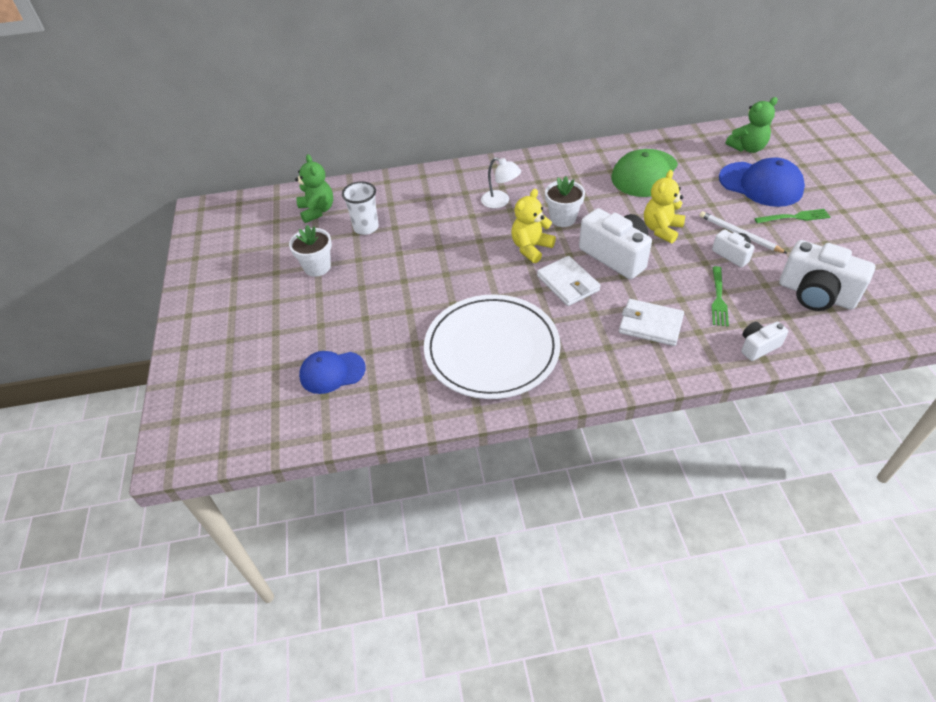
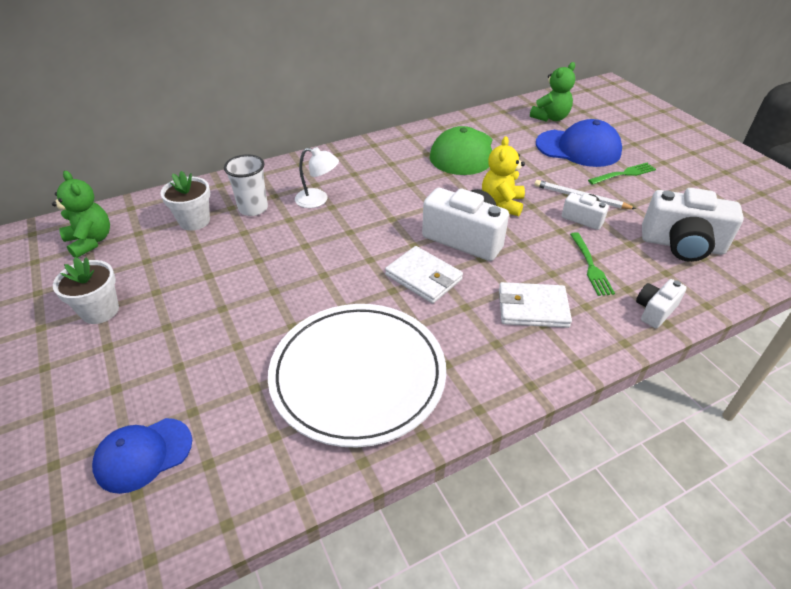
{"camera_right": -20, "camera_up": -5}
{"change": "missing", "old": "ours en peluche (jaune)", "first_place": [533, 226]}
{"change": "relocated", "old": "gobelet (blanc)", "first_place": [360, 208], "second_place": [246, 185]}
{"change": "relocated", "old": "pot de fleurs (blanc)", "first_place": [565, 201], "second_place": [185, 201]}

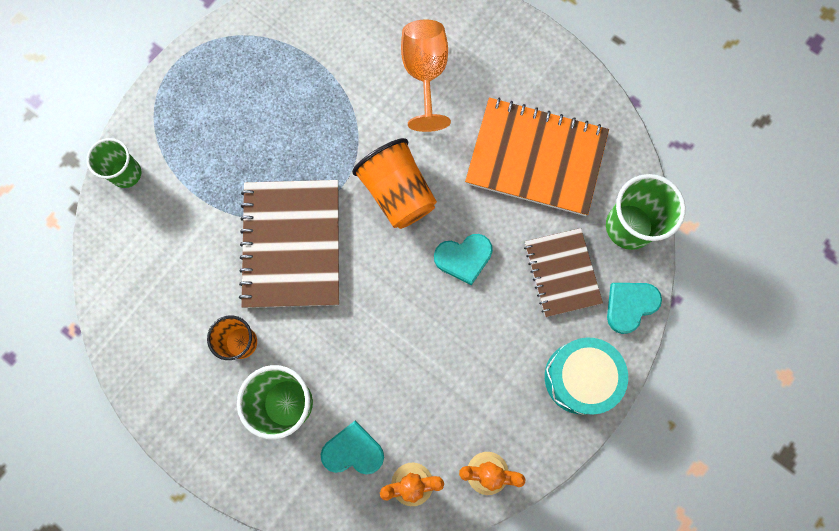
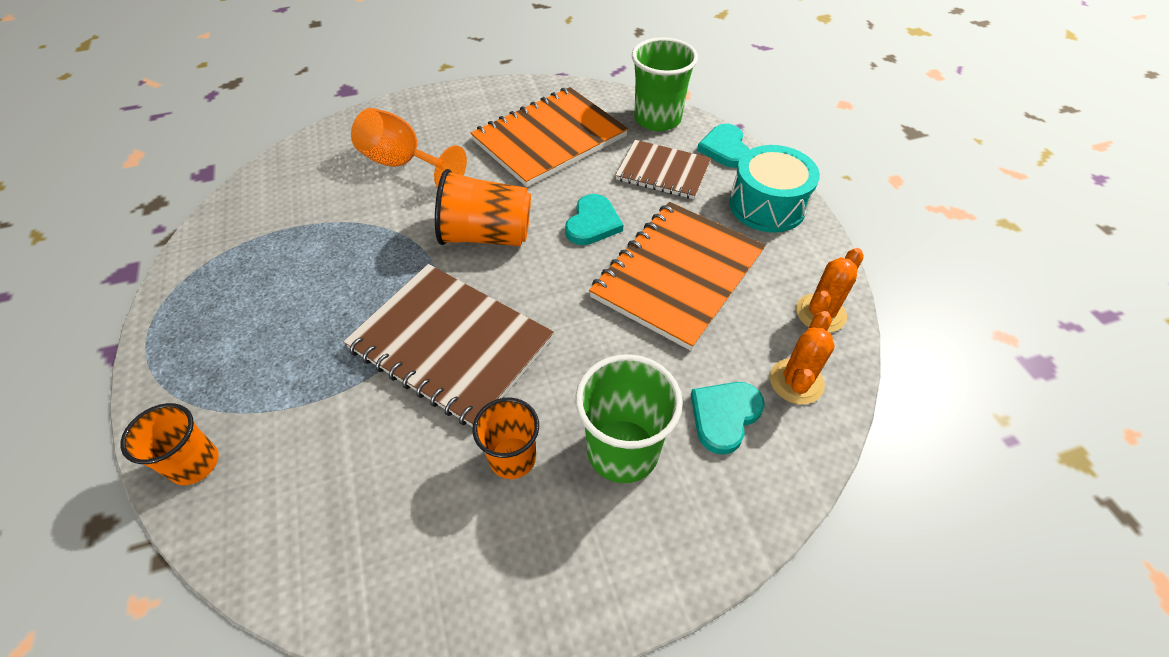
{"camera_right": -55, "camera_up": -25}
{"change": "appeared", "new": "carnet (orange)", "second_place": [677, 276]}
{"change": "colour", "old": "gobelet (vert)", "new": "gobelet (orange)", "first_place": [114, 163], "second_place": [169, 444]}

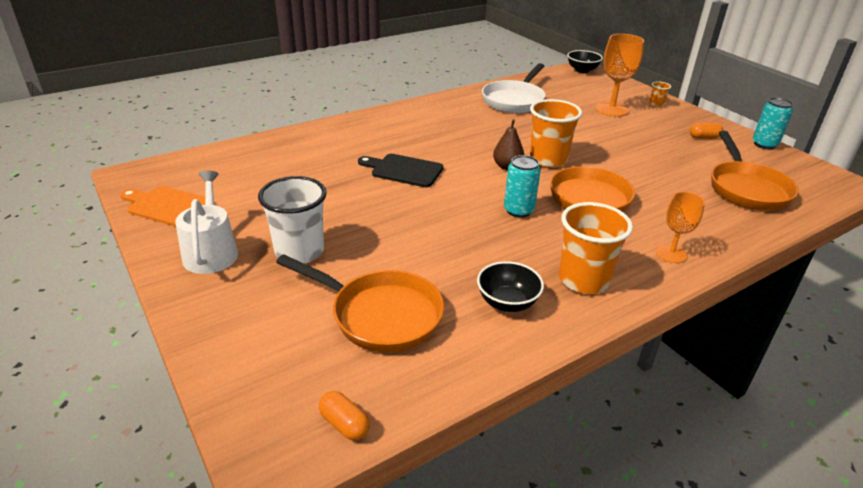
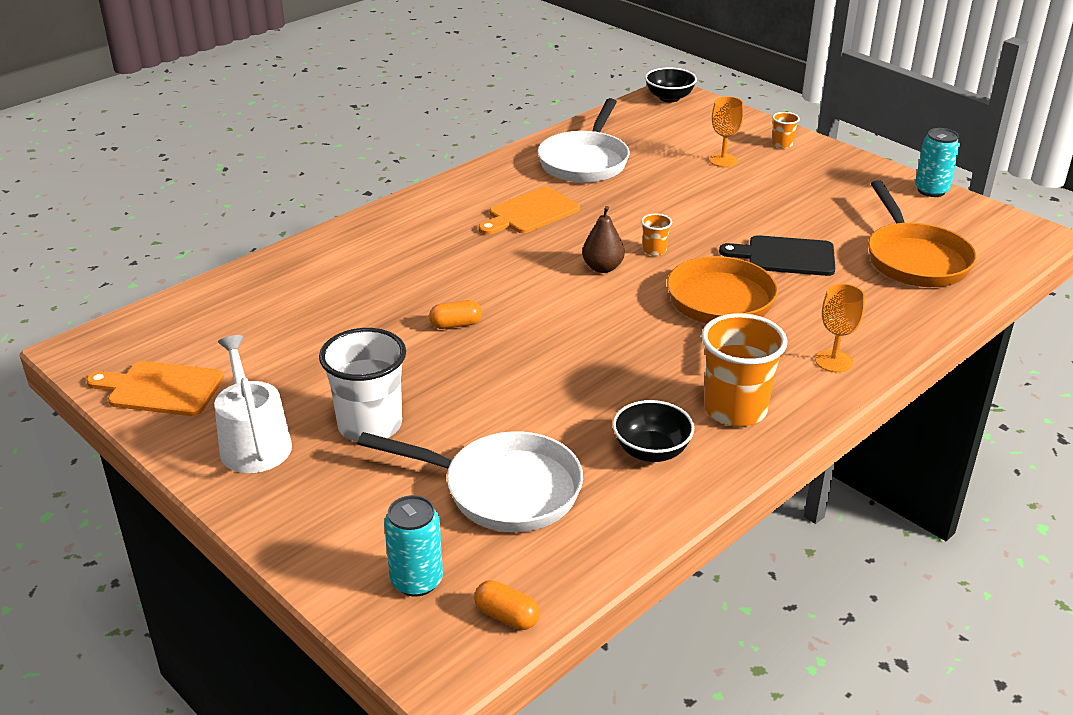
{"camera_right": -10, "camera_up": 0}
{"change": "appeared", "new": "planche à découper (orange)", "second_place": [529, 211]}
{"change": "relocated", "old": "planche à découper (noir)", "first_place": [401, 170], "second_place": [777, 255]}
{"change": "relocated", "old": "canette (turquoise)", "first_place": [522, 186], "second_place": [413, 546]}
{"change": "relocated", "old": "gélule (orange)", "first_place": [706, 130], "second_place": [455, 314]}
{"change": "colour", "old": "poêle (orange)", "new": "poêle (blanc)", "first_place": [360, 303], "second_place": [470, 481]}
{"change": "size", "old": "gobelet (orange)", "first_place": [556, 133], "second_place": [656, 235], "factor": 0.45}
{"change": "size", "old": "verre à pied (orange)", "first_place": [619, 75], "second_place": [726, 131], "factor": 0.62}

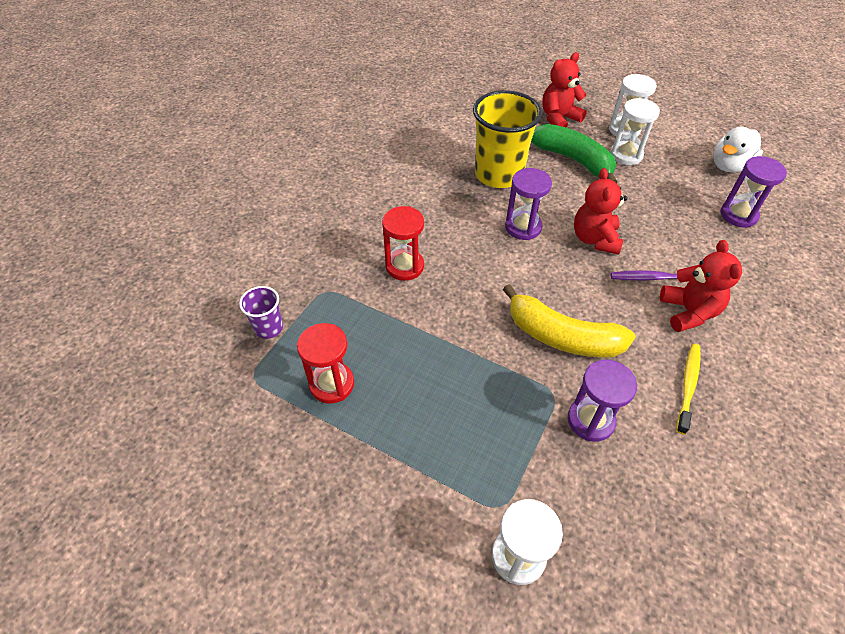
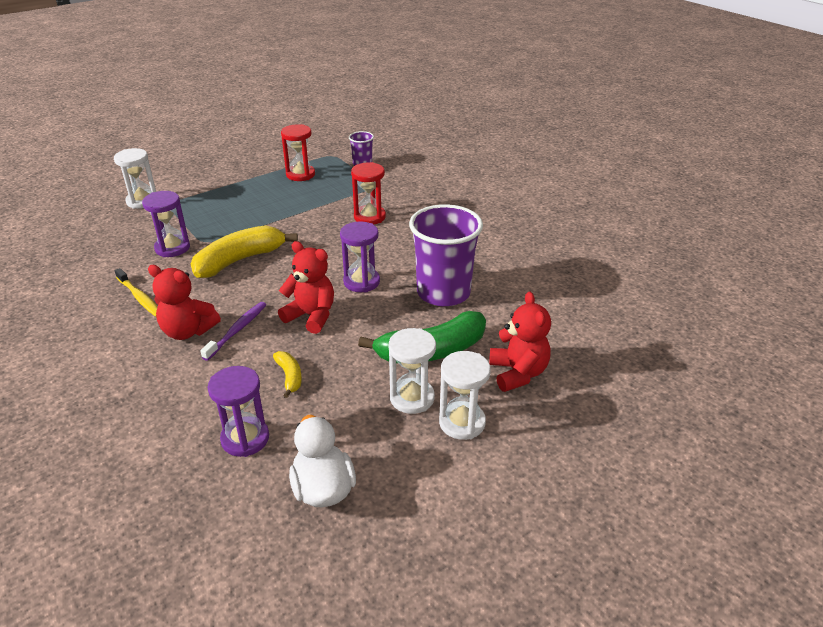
{"camera_right": 115, "camera_up": -15}
{"change": "appeared", "new": "banane (jaune)", "second_place": [287, 374]}
{"change": "colour", "old": "gobelet (jaune)", "new": "gobelet (violet)", "first_place": [507, 139], "second_place": [446, 255]}

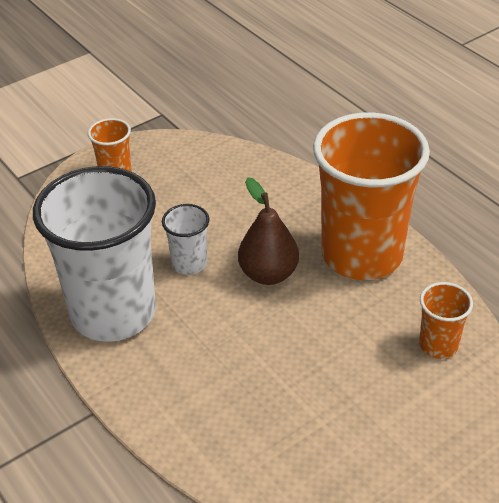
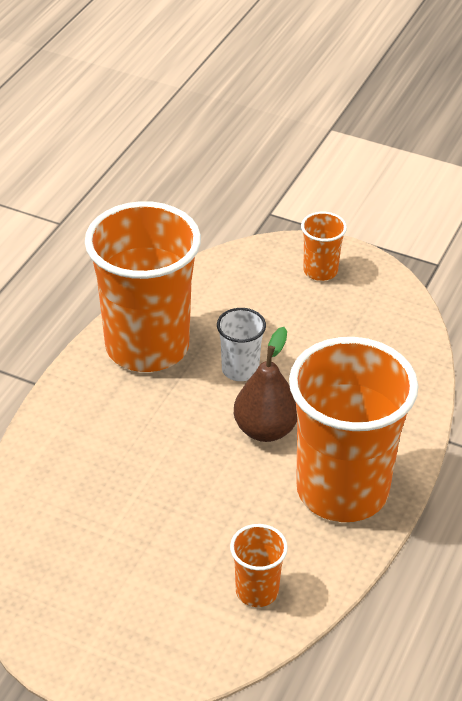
{"camera_right": 60, "camera_up": 0}
{"change": "colour", "old": "gobelet (blanc)", "new": "gobelet (orange)", "first_place": [94, 254], "second_place": [143, 286]}

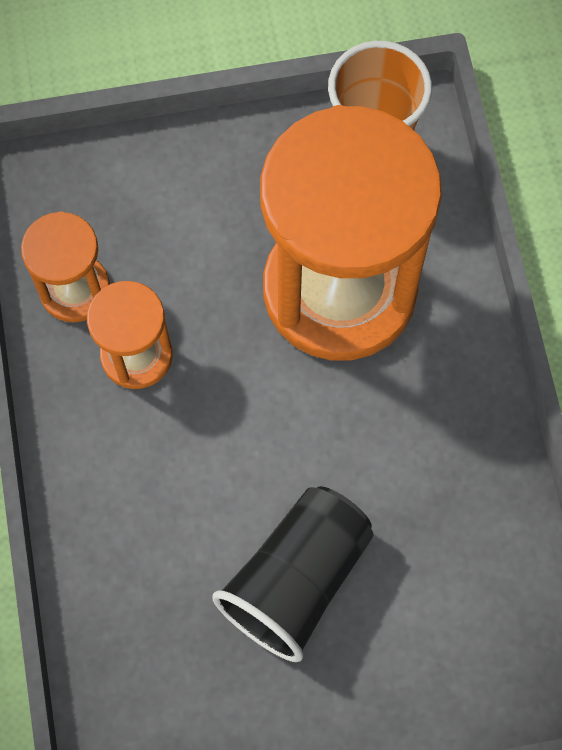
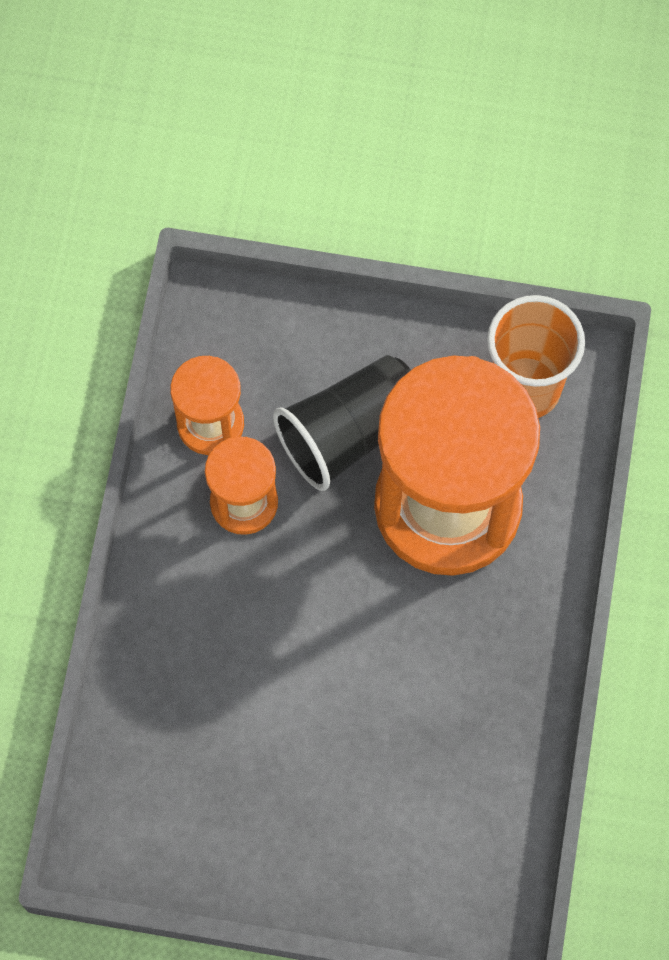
{"camera_right": 20, "camera_up": 0}
{"change": "relocated", "old": "gobelet (noir)", "first_place": [293, 574], "second_place": [342, 423]}

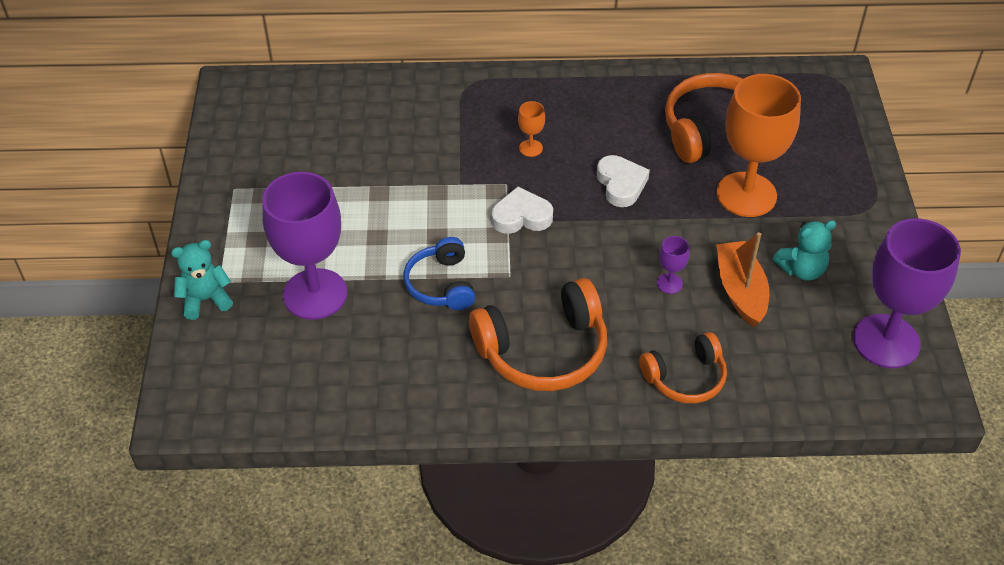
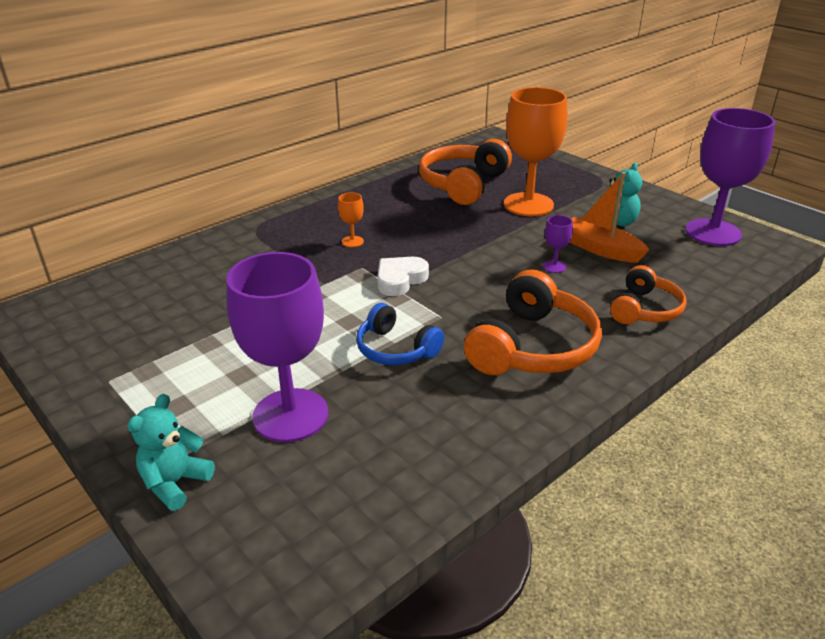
{"camera_right": -40, "camera_up": -15}
{"change": "missing", "old": "cœur (blanc)", "first_place": [623, 181]}

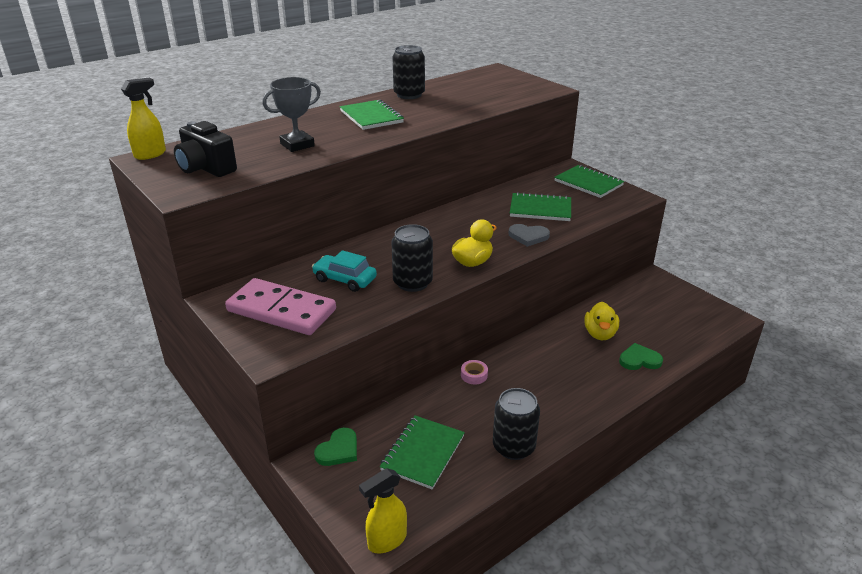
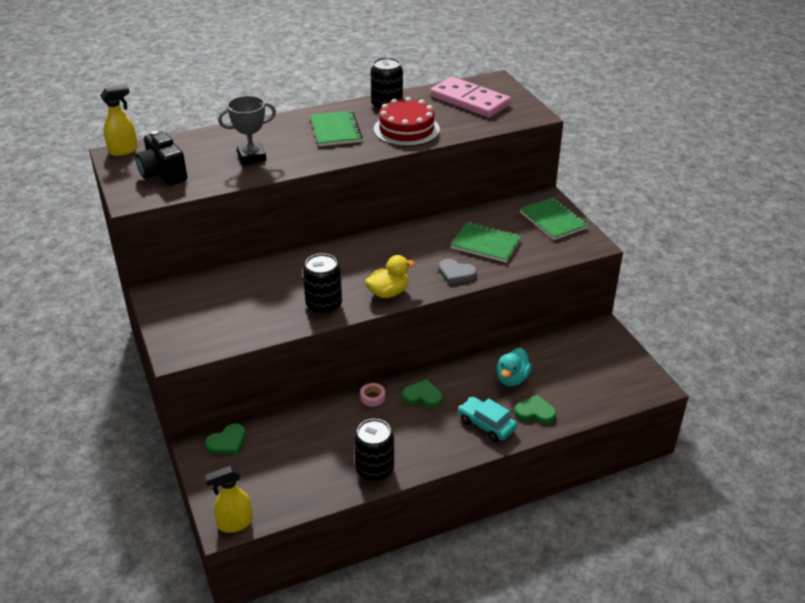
{"camera_right": 15, "camera_up": 5}
{"change": "missing", "old": "carnet (vert)", "first_place": [422, 452]}
{"change": "appeared", "new": "gâteau (rouge)", "second_place": [407, 121]}
{"change": "appeared", "new": "cœur (vert)", "second_place": [422, 393]}
{"change": "relocated", "old": "domino (rose)", "first_place": [280, 306], "second_place": [470, 97]}
{"change": "relocated", "old": "voiture (turquoise)", "first_place": [344, 271], "second_place": [487, 419]}
{"change": "colour", "old": "canard (jaune)", "new": "canard (turquoise)", "first_place": [601, 321], "second_place": [514, 367]}

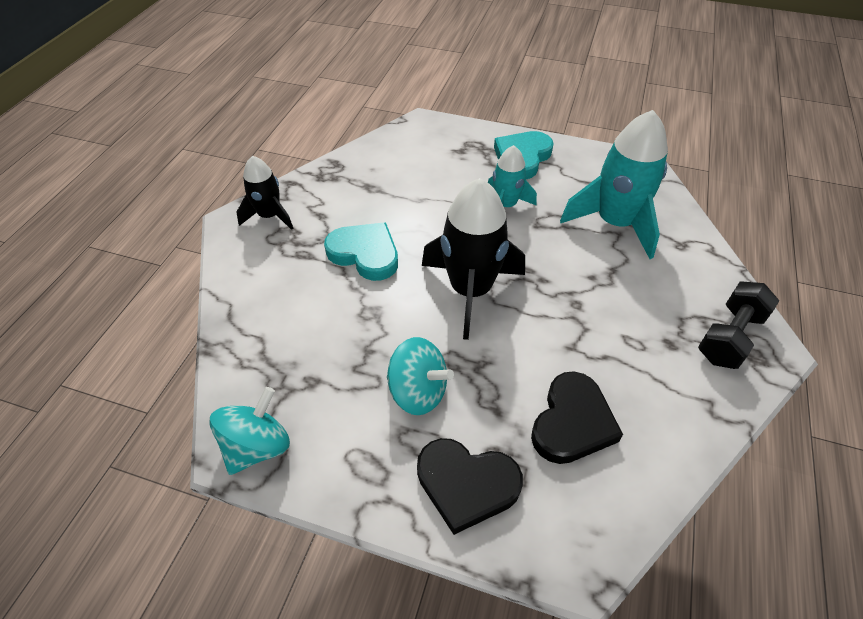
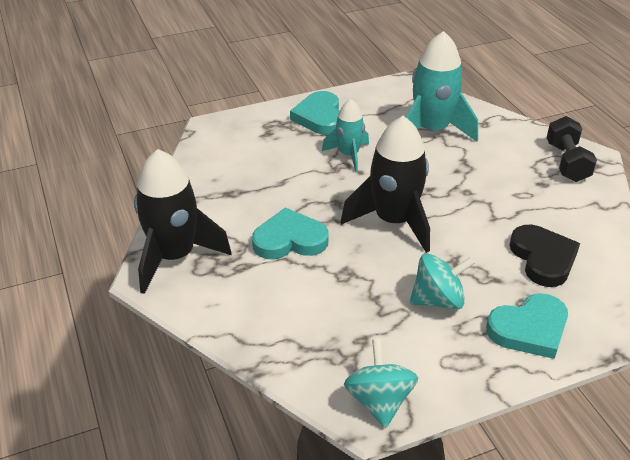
{"camera_right": -40, "camera_up": -10}
{"change": "colour", "old": "cœur (noir)", "new": "cœur (turquoise)", "first_place": [470, 486], "second_place": [527, 326]}
{"change": "size", "old": "fusée (noir)", "first_place": [265, 193], "second_place": [183, 221], "factor": 1.72}

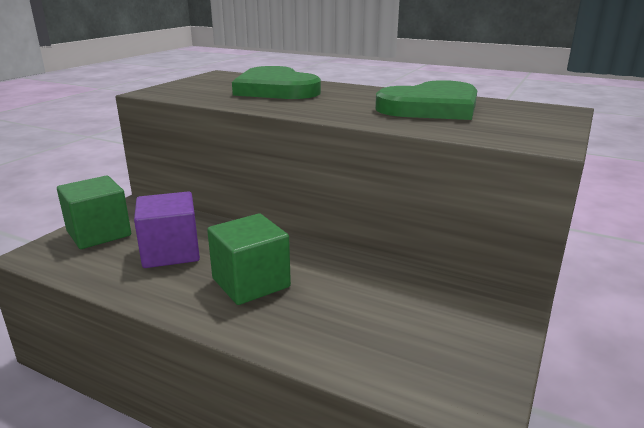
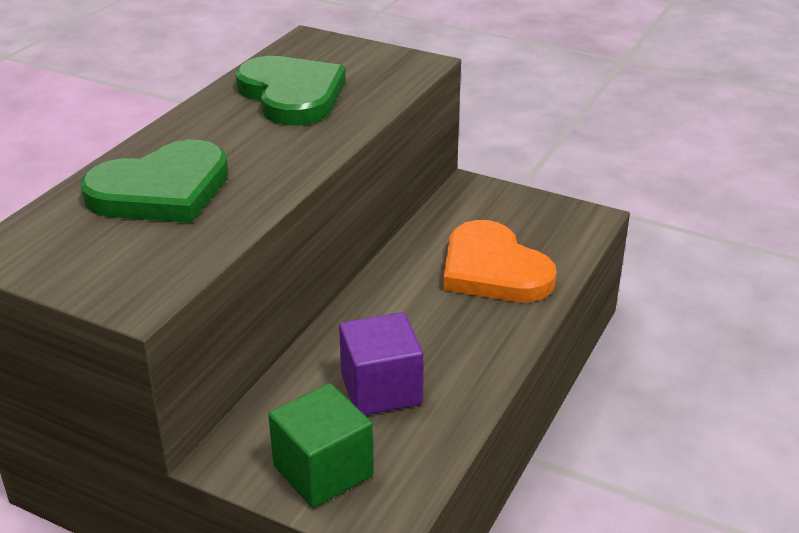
{"camera_right": -90, "camera_up": 10}
{"change": "missing", "old": "cube (vert)", "first_place": [249, 259]}
{"change": "appeared", "new": "cœur (orange)", "second_place": [500, 261]}

